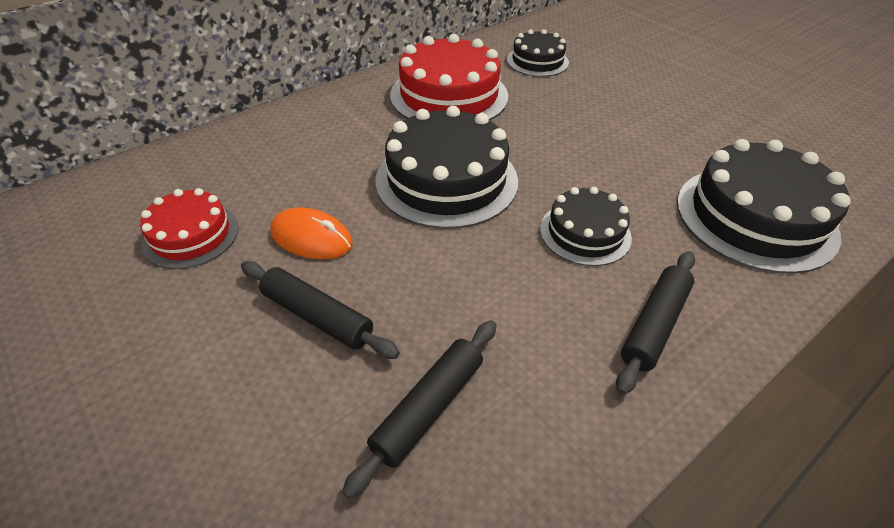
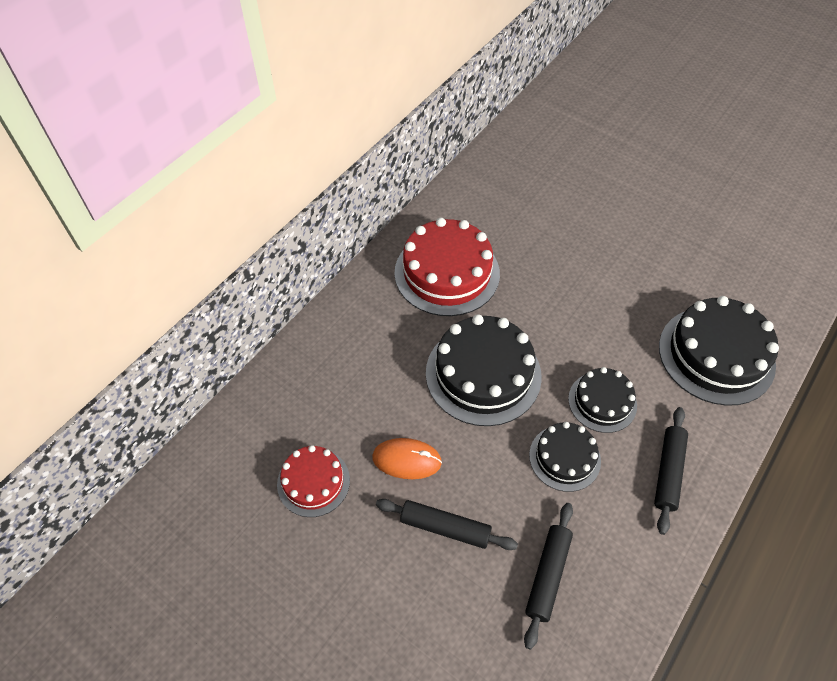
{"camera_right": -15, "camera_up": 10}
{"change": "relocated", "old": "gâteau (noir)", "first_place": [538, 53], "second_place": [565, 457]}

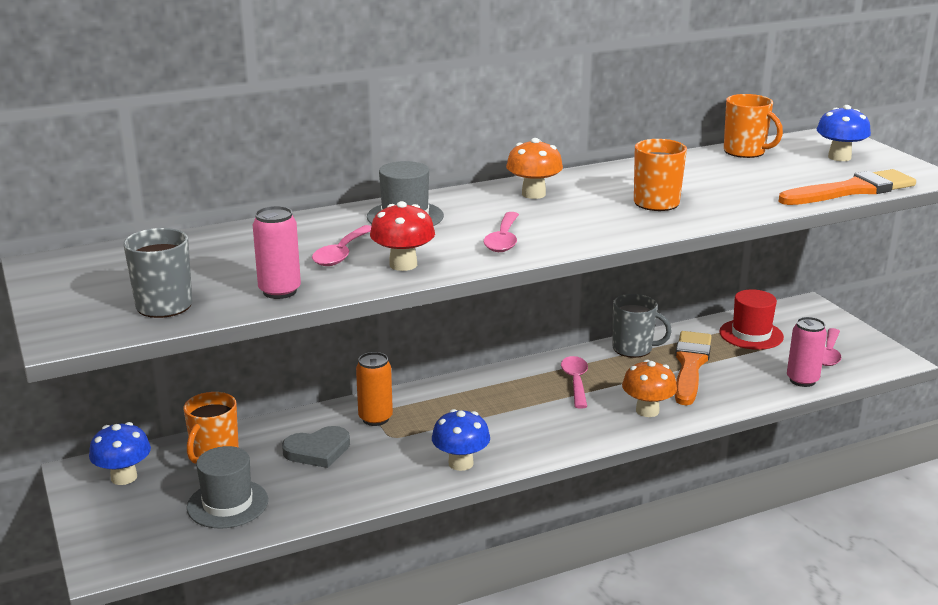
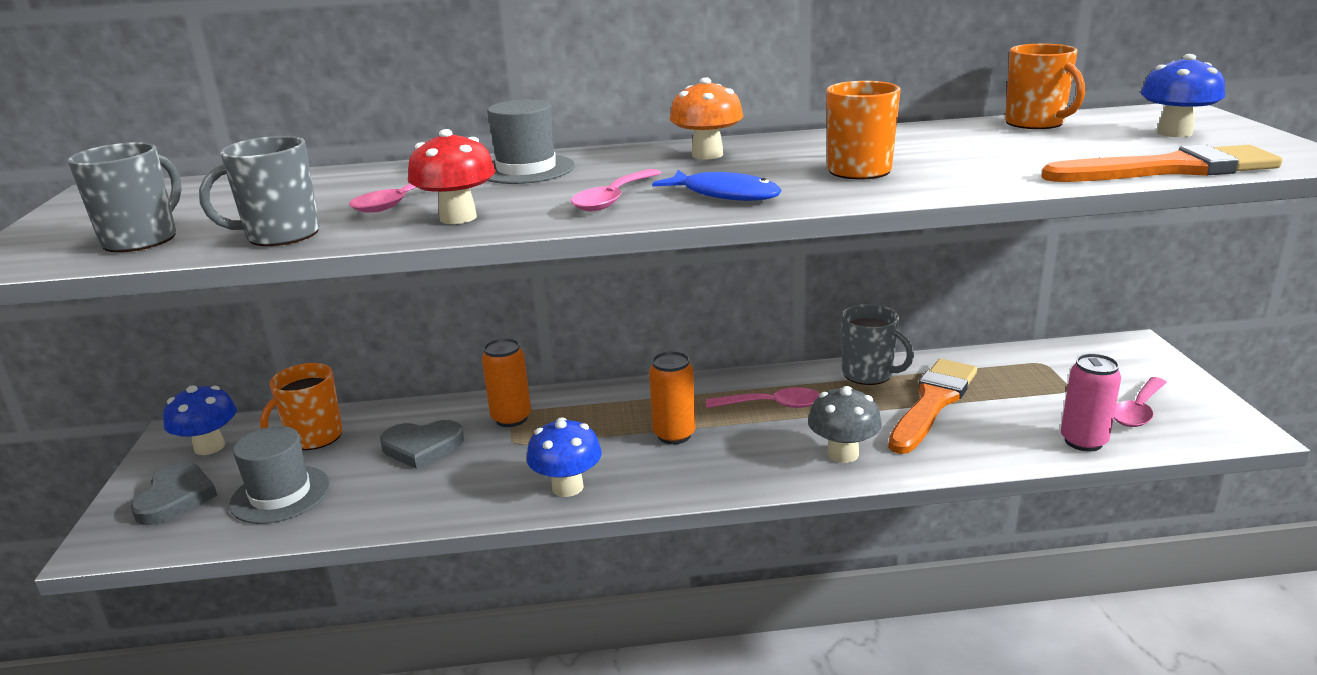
{"camera_right": 20, "camera_up": 0}
{"change": "missing", "old": "chapeau (rouge)", "first_place": [751, 319]}
{"change": "appeared", "new": "cœur (gris)", "second_place": [173, 493]}
{"change": "appeared", "new": "canette (orange)", "second_place": [672, 397]}
{"change": "appeared", "new": "poisson (bleu)", "second_place": [717, 185]}
{"change": "exchanged", "old": "canette (rose)", "new": "tasse (gris)", "first_place": [277, 252], "second_place": [259, 191]}
{"change": "colour", "old": "champignon (orange)", "new": "champignon (gris)", "first_place": [649, 388], "second_place": [845, 424]}
{"change": "spun", "old": "cuillère (rose)", "first_place": [574, 382], "second_place": [763, 397], "degrees": 75}

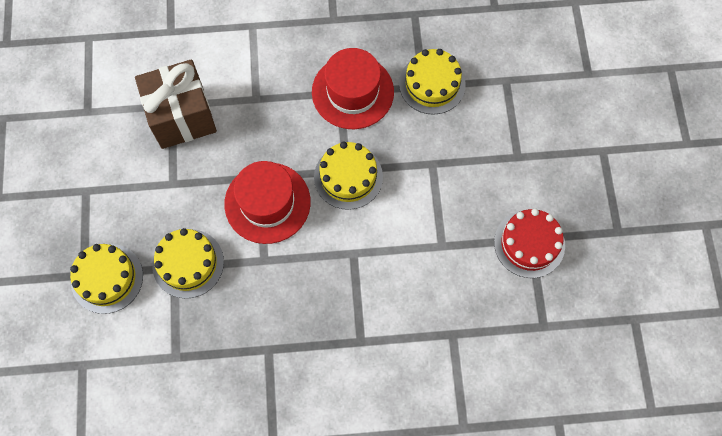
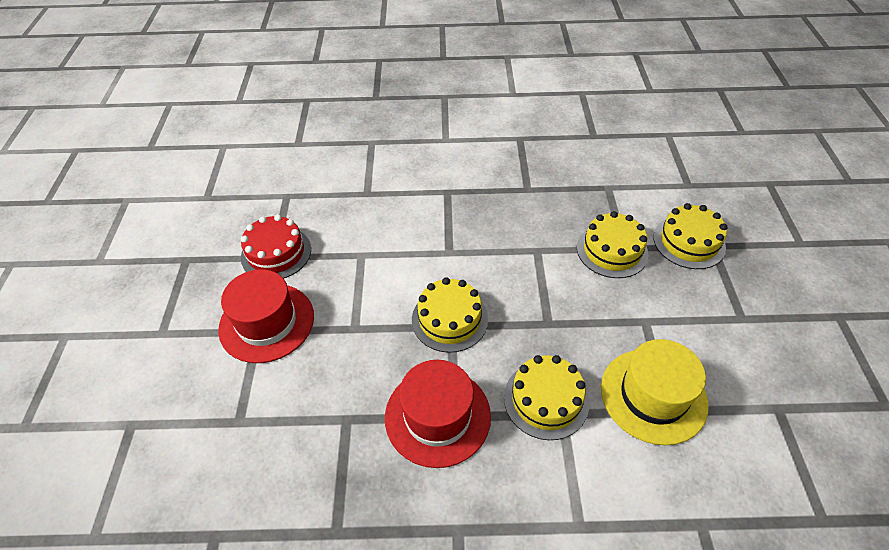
{"camera_right": -175, "camera_up": -20}
{"change": "relocated", "old": "chapeau (rouge)", "first_place": [267, 202], "second_place": [266, 316]}
{"change": "relocated", "old": "gâteau (jaune)", "first_place": [432, 82], "second_place": [546, 397]}
{"change": "exchanged", "old": "cadeau (marron)", "new": "chapeau (jaune)", "first_place": [176, 104], "second_place": [655, 392]}

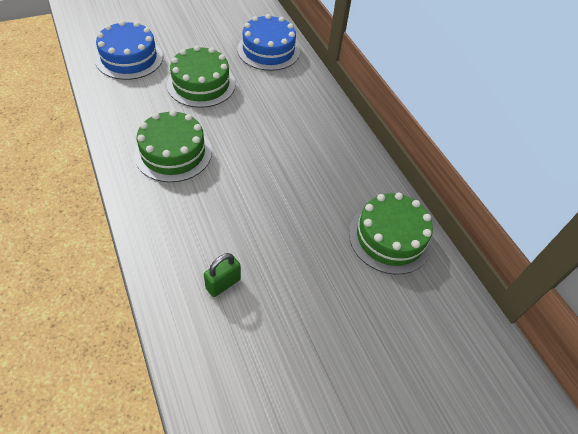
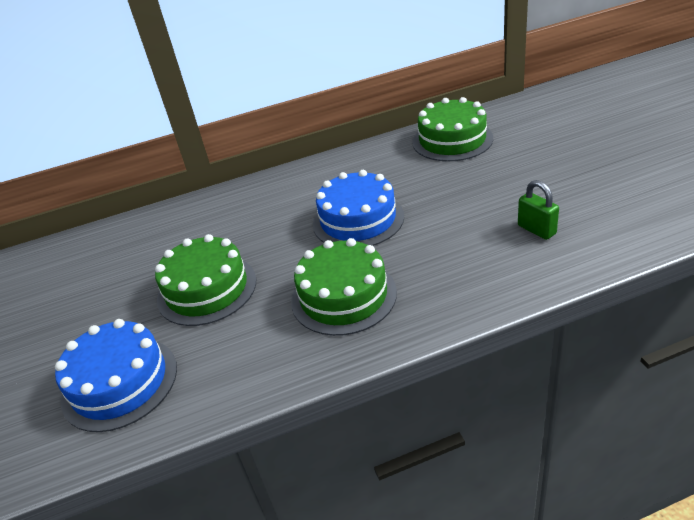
{"camera_right": -75, "camera_up": -15}
{"change": "relocated", "old": "gâteau (bleu)", "first_place": [268, 42], "second_place": [358, 208]}

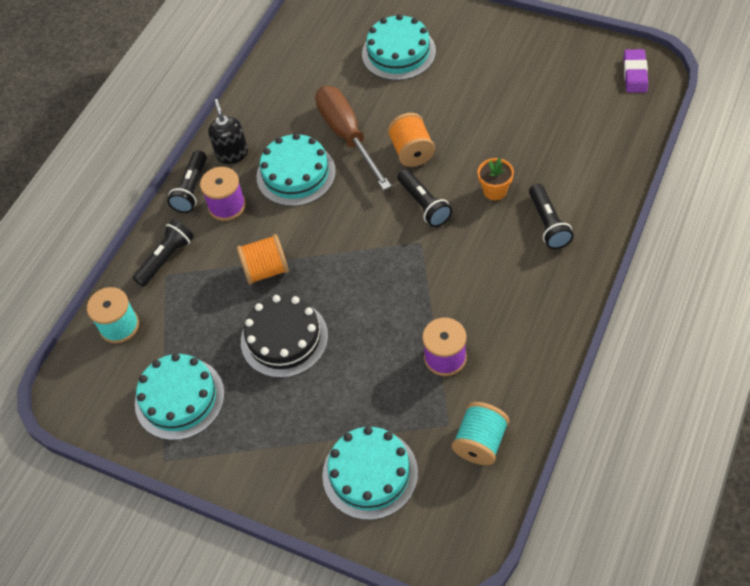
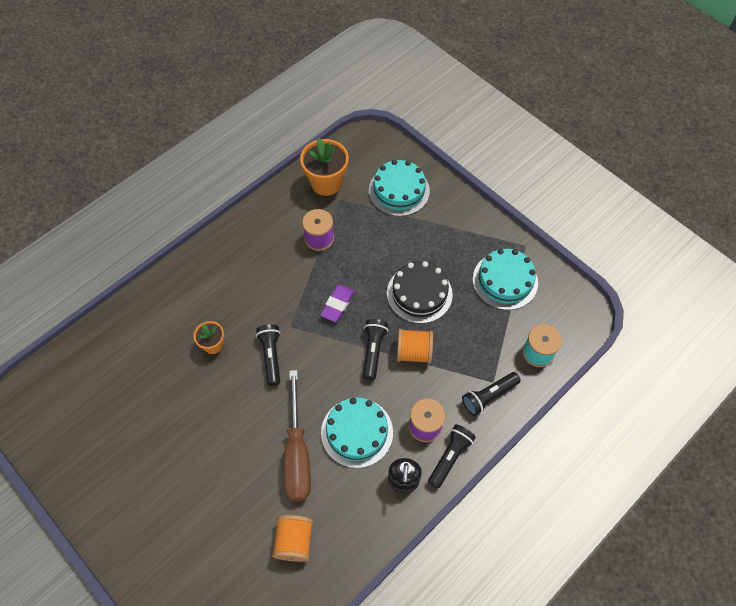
{"camera_right": -165, "camera_up": 5}
{"change": "missing", "old": "gâteau (turquoise)", "first_place": [399, 47]}
{"change": "relocated", "old": "bobine (orange)", "first_place": [411, 140], "second_place": [292, 538]}
{"change": "relocated", "old": "lampe de poche (noir)", "first_place": [551, 216], "second_place": [375, 349]}
{"change": "relocated", "old": "gomme (violet)", "first_place": [636, 71], "second_place": [337, 303]}
{"change": "exchanged", "old": "bobine (turquoise)", "new": "pot de fleurs (orange)", "first_place": [480, 433], "second_place": [324, 167]}

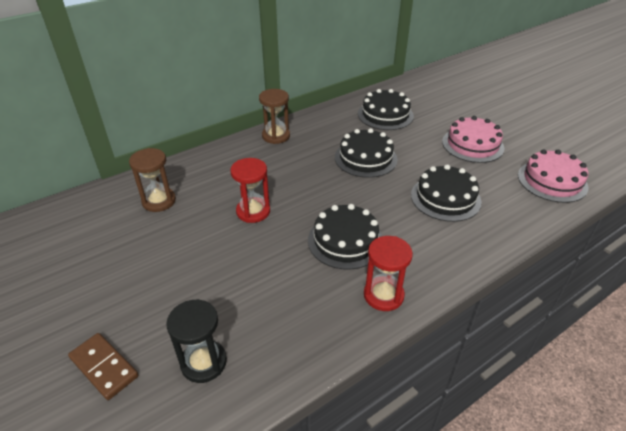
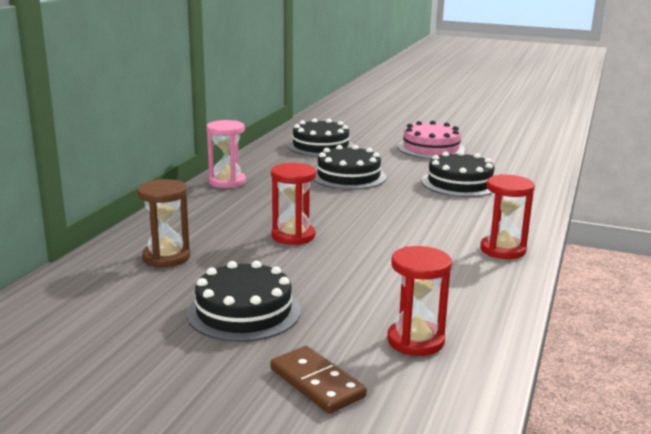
{"camera_right": -35, "camera_up": -20}
{"change": "missing", "old": "gâteau (rose)", "first_place": [553, 176]}
{"change": "relocated", "old": "gâteau (noir)", "first_place": [345, 237], "second_place": [244, 301]}
{"change": "colour", "old": "sablier (noir)", "new": "sablier (rouge)", "first_place": [196, 341], "second_place": [419, 301]}
{"change": "colour", "old": "sablier (marron)", "new": "sablier (rose)", "first_place": [274, 116], "second_place": [226, 154]}
{"change": "spun", "old": "domino (marron)", "first_place": [103, 366], "second_place": [318, 380], "degrees": 45}

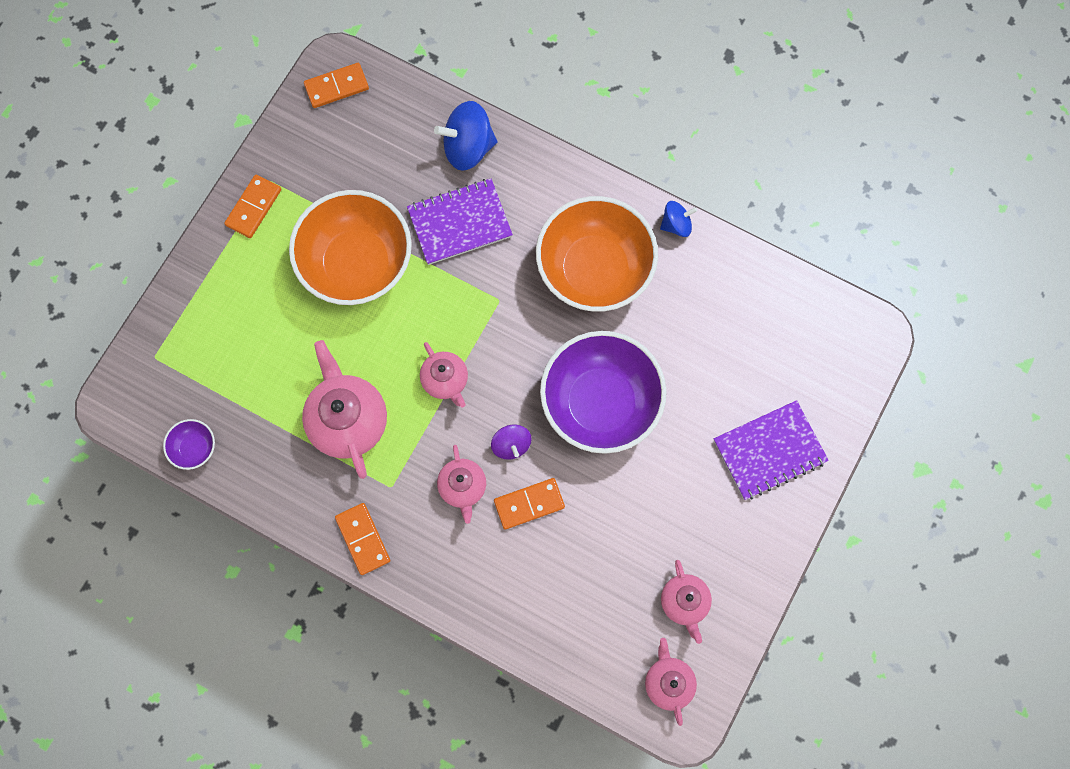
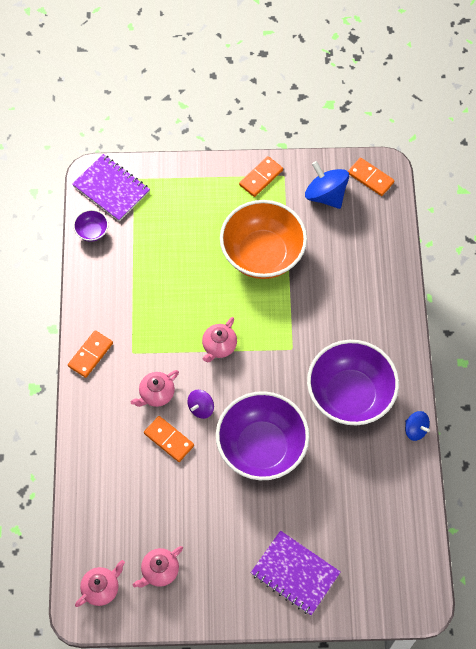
{"camera_right": 60, "camera_up": -10}
{"change": "missing", "old": "théière (rose)", "first_place": [344, 409]}
{"change": "relocated", "old": "carnet (violet)", "first_place": [460, 222], "second_place": [111, 187]}
{"change": "relocated", "old": "toupie (bleu)", "first_place": [465, 136], "second_place": [327, 185]}
{"change": "colour", "old": "bol (orange)", "new": "bol (violet)", "first_place": [597, 254], "second_place": [353, 382]}
{"change": "spun", "old": "domino (orange)", "first_place": [252, 206], "second_place": [261, 176], "degrees": -45}

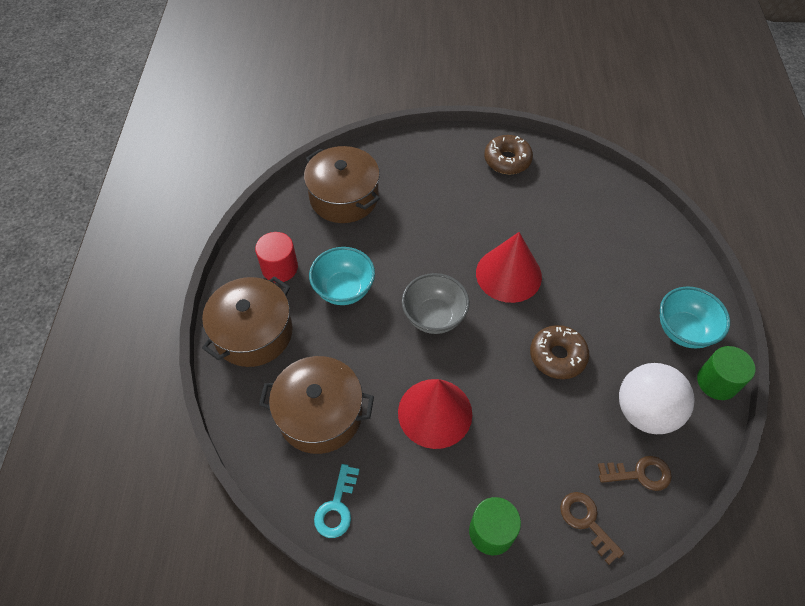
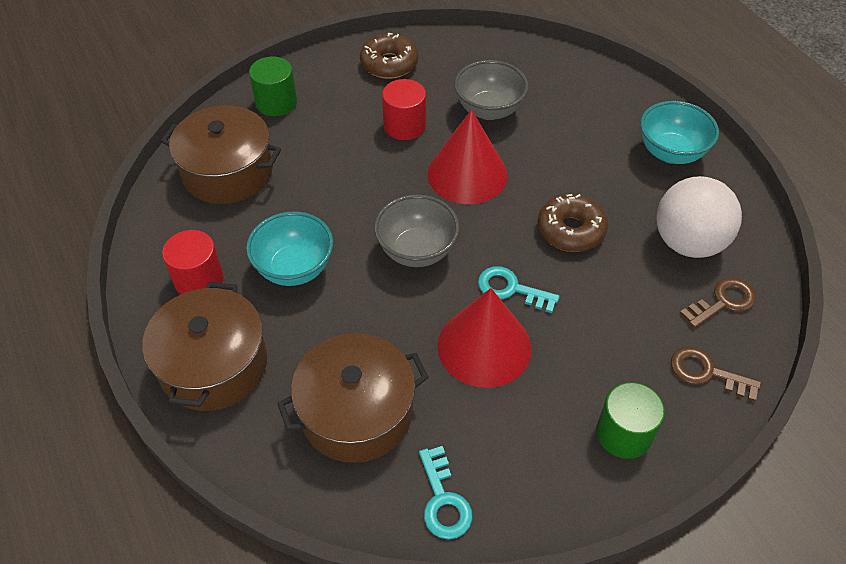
{"camera_right": -30, "camera_up": -5}
{"change": "appeared", "new": "cylindre (rouge)", "second_place": [404, 109]}
{"change": "appeared", "new": "bol (gris)", "second_place": [491, 90]}
{"change": "appeared", "new": "clé (turquoise)", "second_place": [519, 289]}
{"change": "relocated", "old": "cylindre (vert)", "first_place": [726, 373], "second_place": [273, 86]}

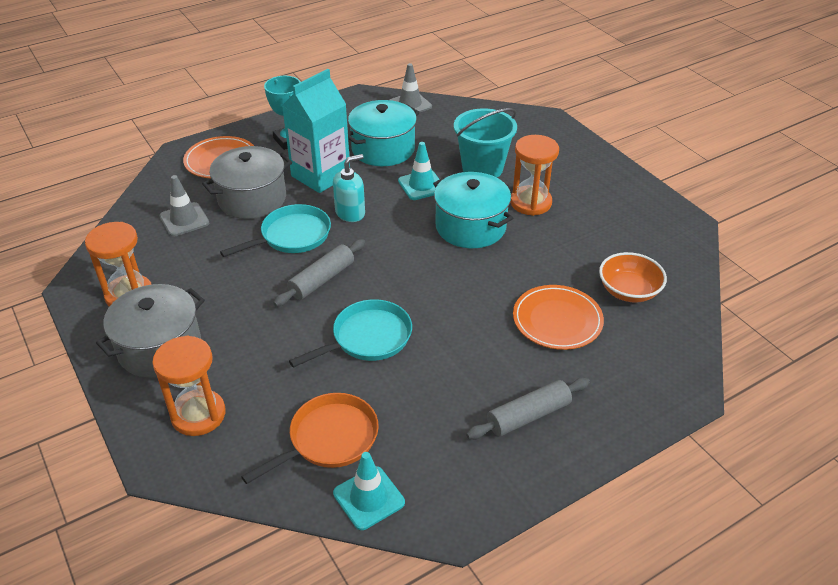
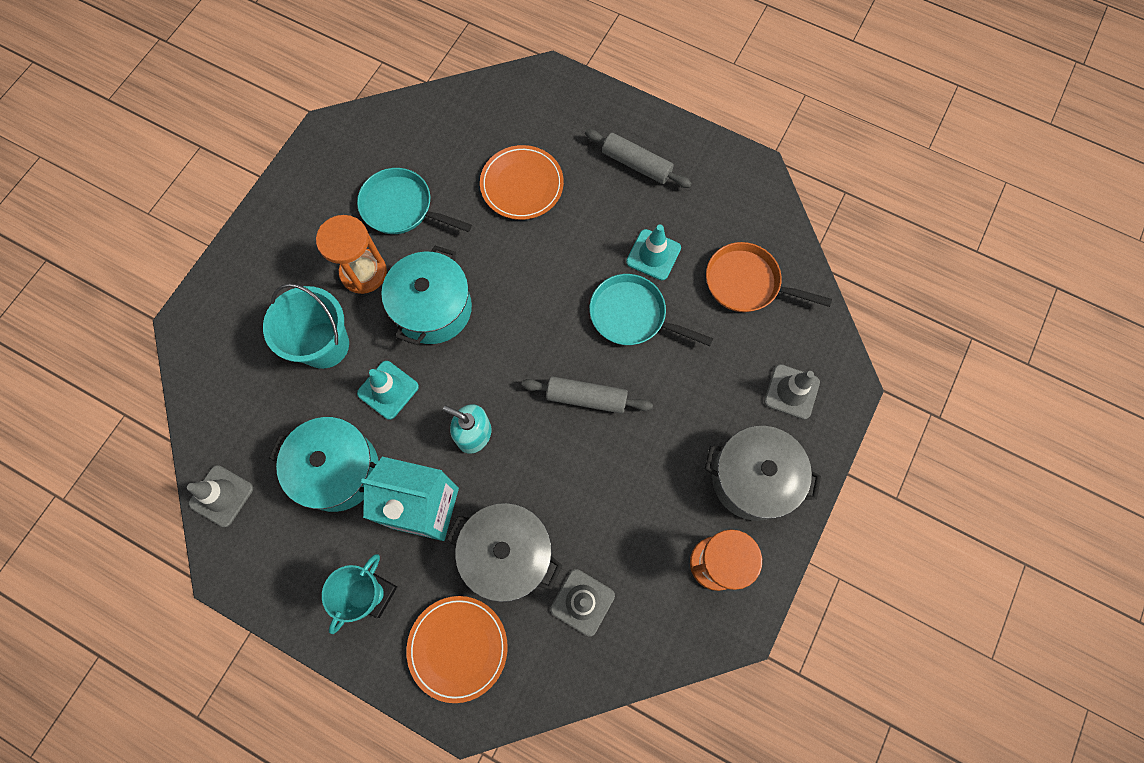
{"camera_right": -120, "camera_up": 30}
{"change": "missing", "old": "bol (orange)", "first_place": [633, 277]}
{"change": "relocated", "old": "poêle (turquoise)", "first_place": [275, 230], "second_place": [414, 201]}
{"change": "relocated", "old": "cône de chantier (turquoise)", "first_place": [369, 491], "second_place": [653, 253]}
{"change": "exchanged", "old": "sablier (orange)", "new": "cône de chantier (gris)", "first_place": [189, 386], "second_place": [792, 391]}

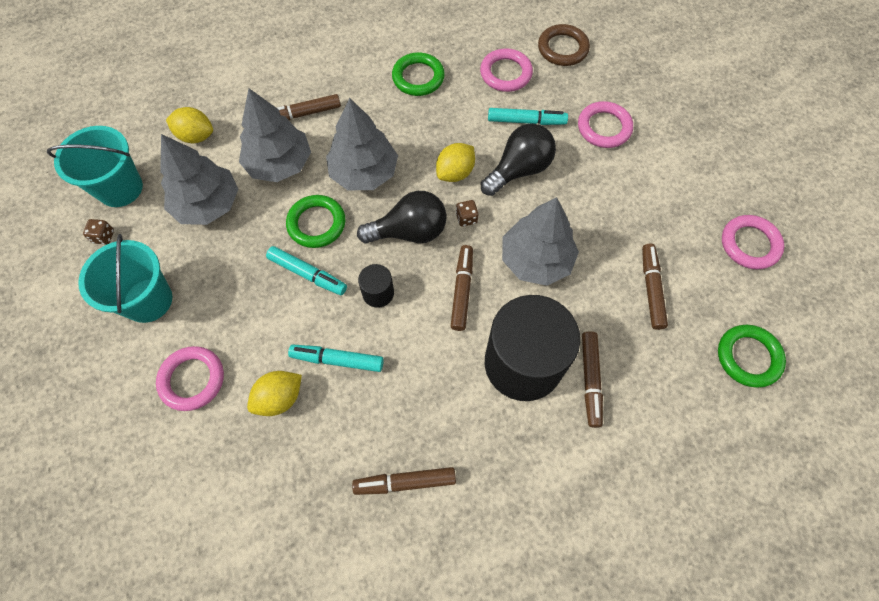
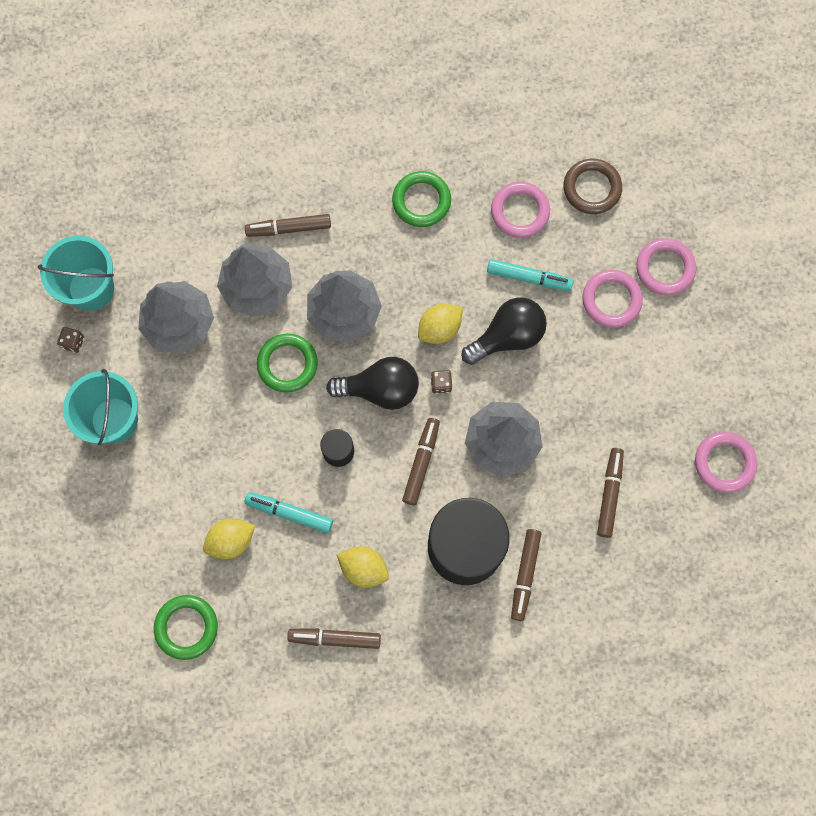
{"camera_right": 10, "camera_up": 10}
{"change": "missing", "old": "feutre (turquoise)", "first_place": [306, 270]}
{"change": "relocated", "old": "anneau (rose)", "first_place": [190, 378], "second_place": [666, 266]}
{"change": "relocated", "old": "citron (jaune)", "first_place": [189, 125], "second_place": [363, 567]}
{"change": "relocated", "old": "anneau (vert)", "first_place": [752, 356], "second_place": [186, 627]}

